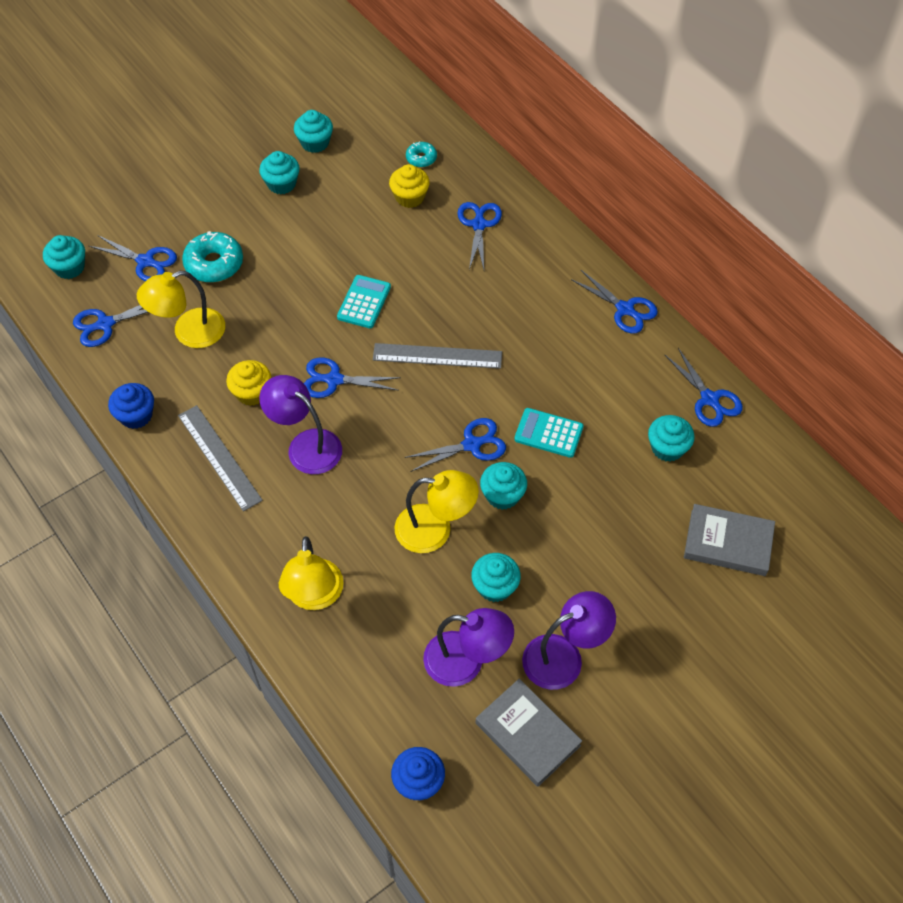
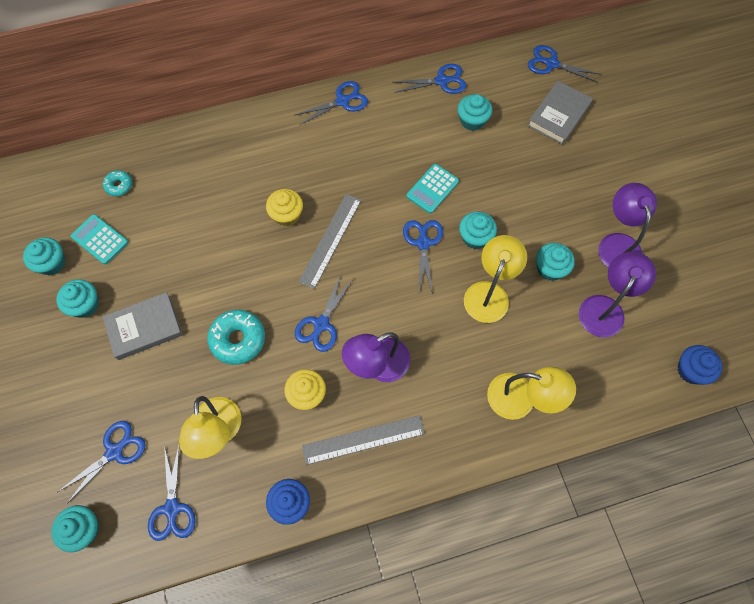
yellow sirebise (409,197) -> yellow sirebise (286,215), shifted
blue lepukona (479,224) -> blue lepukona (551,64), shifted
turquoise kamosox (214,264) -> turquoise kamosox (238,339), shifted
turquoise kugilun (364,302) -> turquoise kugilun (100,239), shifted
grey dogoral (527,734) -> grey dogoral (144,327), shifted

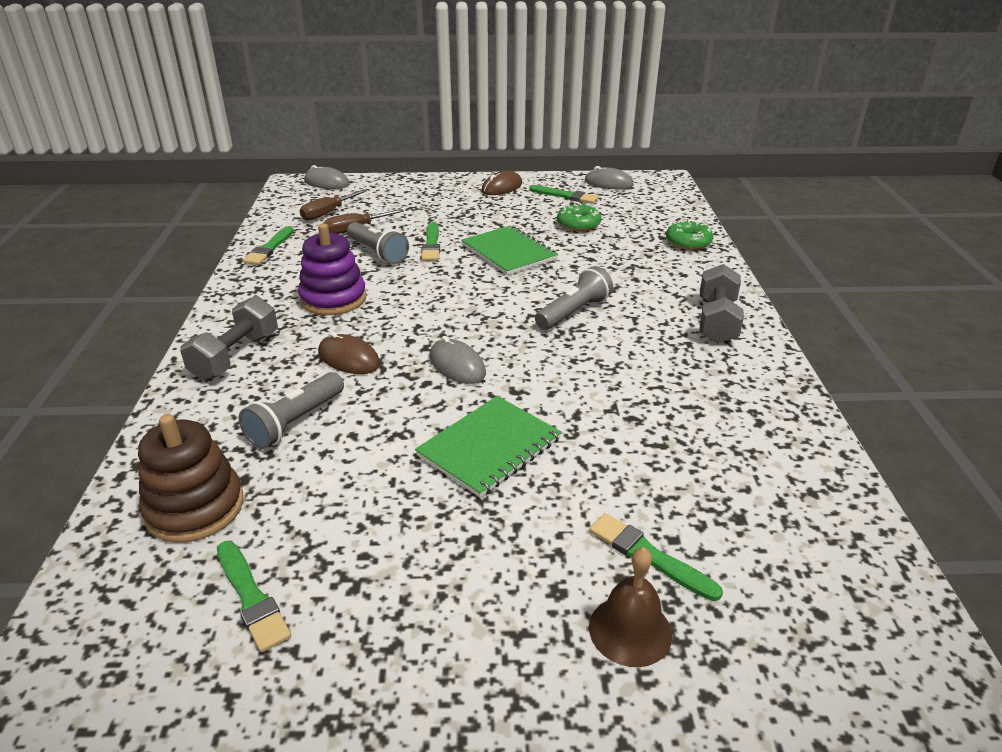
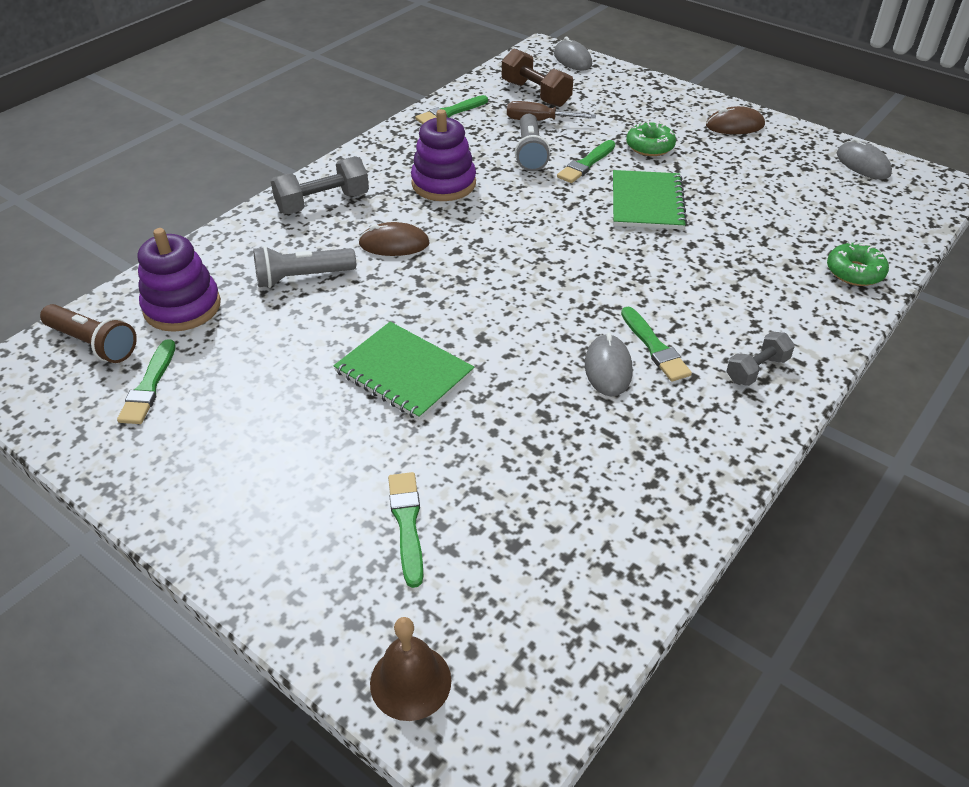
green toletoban (565,196) -> green toletoban (654,347), shifted
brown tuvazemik (328,213) -> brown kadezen (536,94)
green kamosox (578,224) -> green kamosox (650,146), shifted
grey kadezen (716,321) -> grey kadezen (756,369), x0.64
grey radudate (574,312) -> none
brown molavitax (349,359) -> brown molavitax (394,244), 75 degrees counterclockwise
grey molavitax (457,365) -> grey molavitax (608,368), shifted
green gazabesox (489,447) -> green gazabesox (404,372), 45 degrees clockwise
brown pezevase (195,508) -> purple pezevase (182,307)
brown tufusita (630,630) -> brown tufusita (410,681), shifted
none -> brown radudate (93,344)

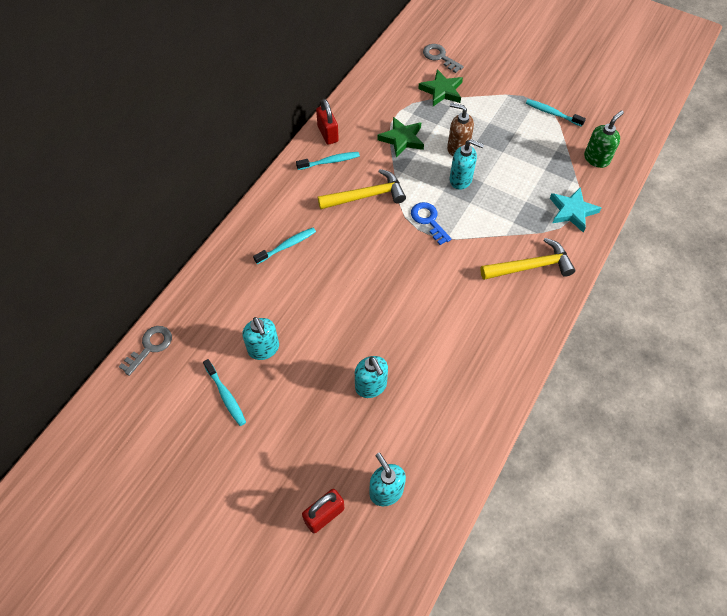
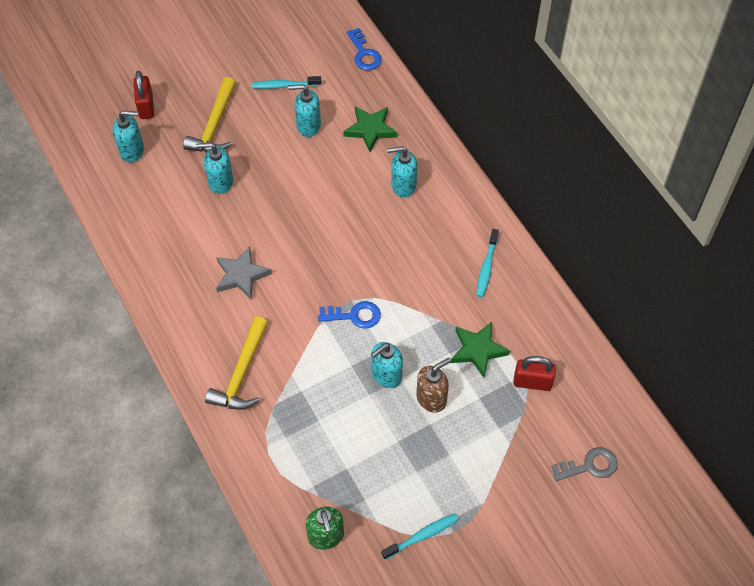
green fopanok (441,91) -> green fopanok (370,130), shifted
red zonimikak (328,134) -> red zonimikak (532,382), shifted
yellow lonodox (366,196) -> yellow lonodox (214,126), shifted
turquoise fopanok (572,211) -> none
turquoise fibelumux (287,245) -> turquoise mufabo (403,185)
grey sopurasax (150,347) -> blue sopurasax (364,54)
none -> grey fopanok (241,275)

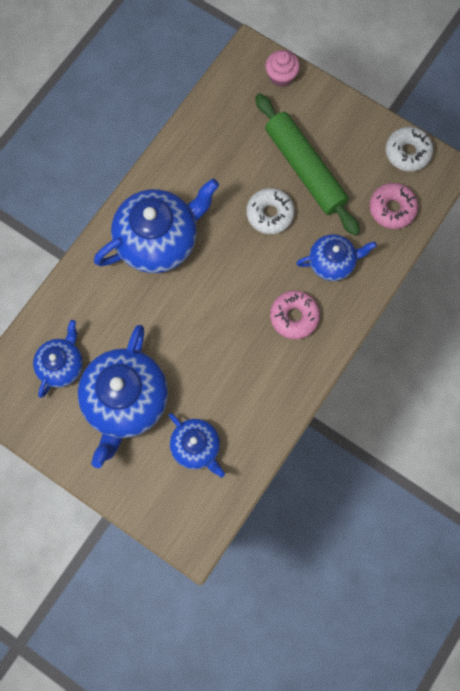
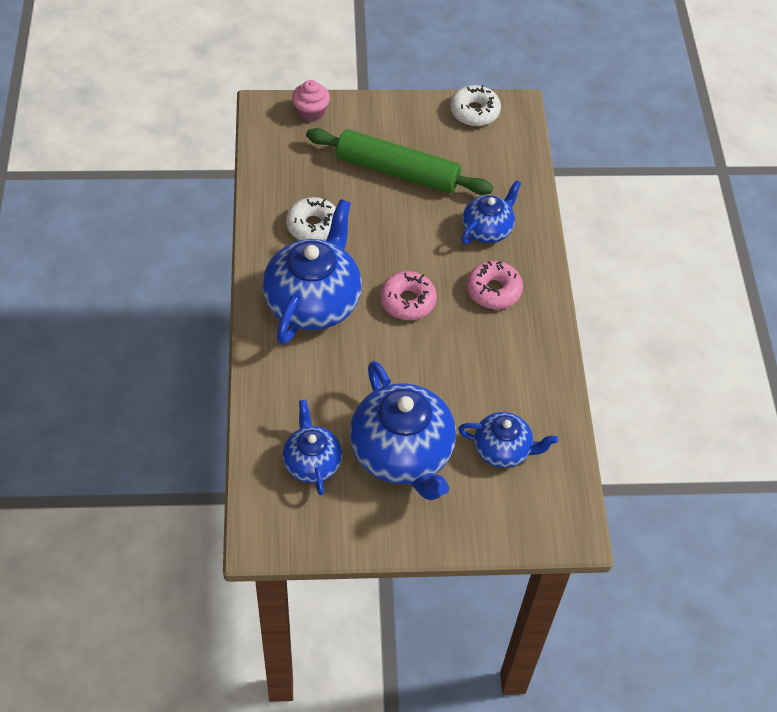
pink kamosox (392,209) -> pink kamosox (407,301), shifted
white kamosox (270,214) -> white kamosox (313,226), shifted

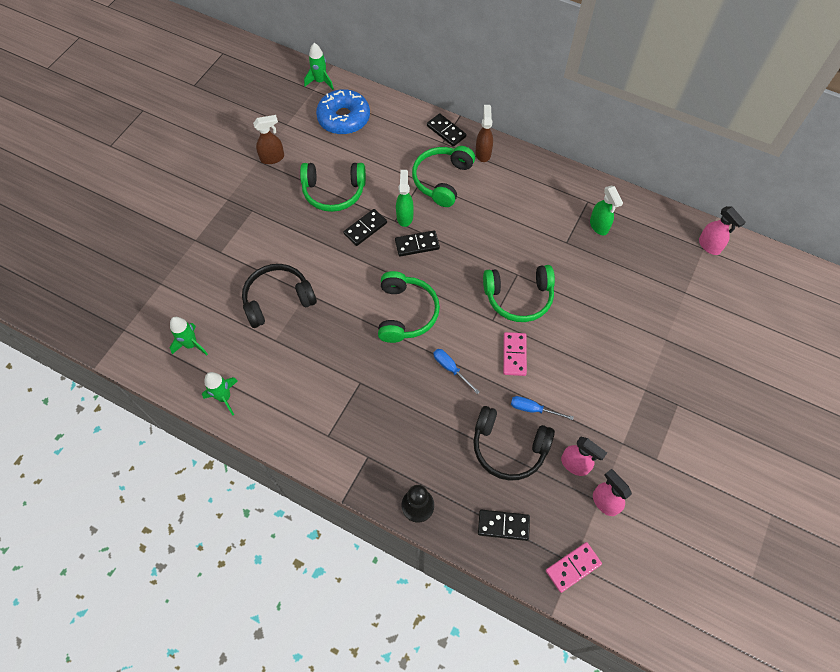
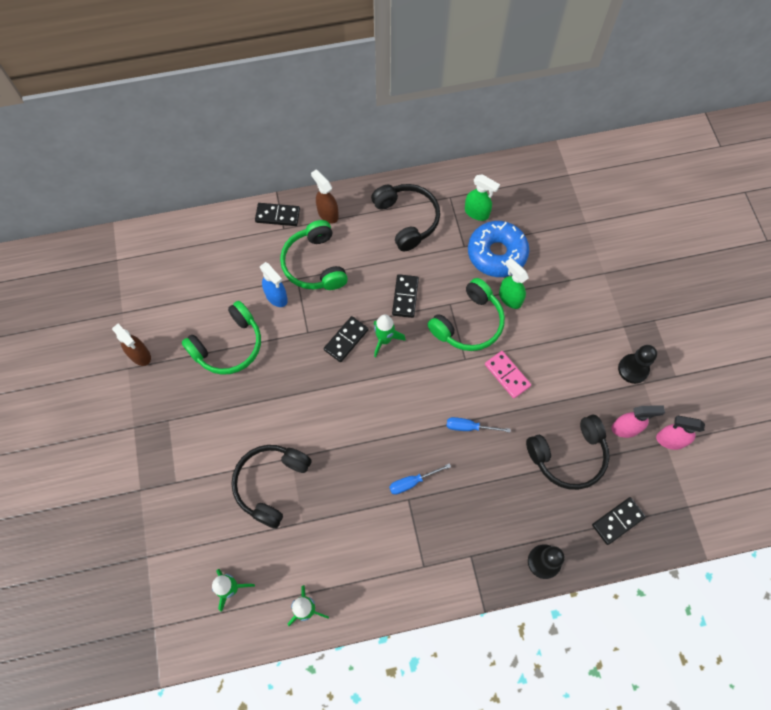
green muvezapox (320,81) -> green muvezapox (384,340), shifted
blue kamosox (344,118) -> blue kamosox (497,253), shifted
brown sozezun (272,158) -> brown sozezun (140,355), 105 degrees clockwise
green sozezun (404,216) -> green sozezun (509,298), shifted
pink sozezun (709,246) -> none
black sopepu (365,228) -> black sopepu (405,297), shifted
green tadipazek (405,313) -> none
blue tuvazemik (533,409) -> blue tuvazemik (412,482), shifted
pink sopepu (573,567) -> none
none -> black tadipazek (407,219)
none -> blue sozezun (276,297)
none -> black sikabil (633,369)

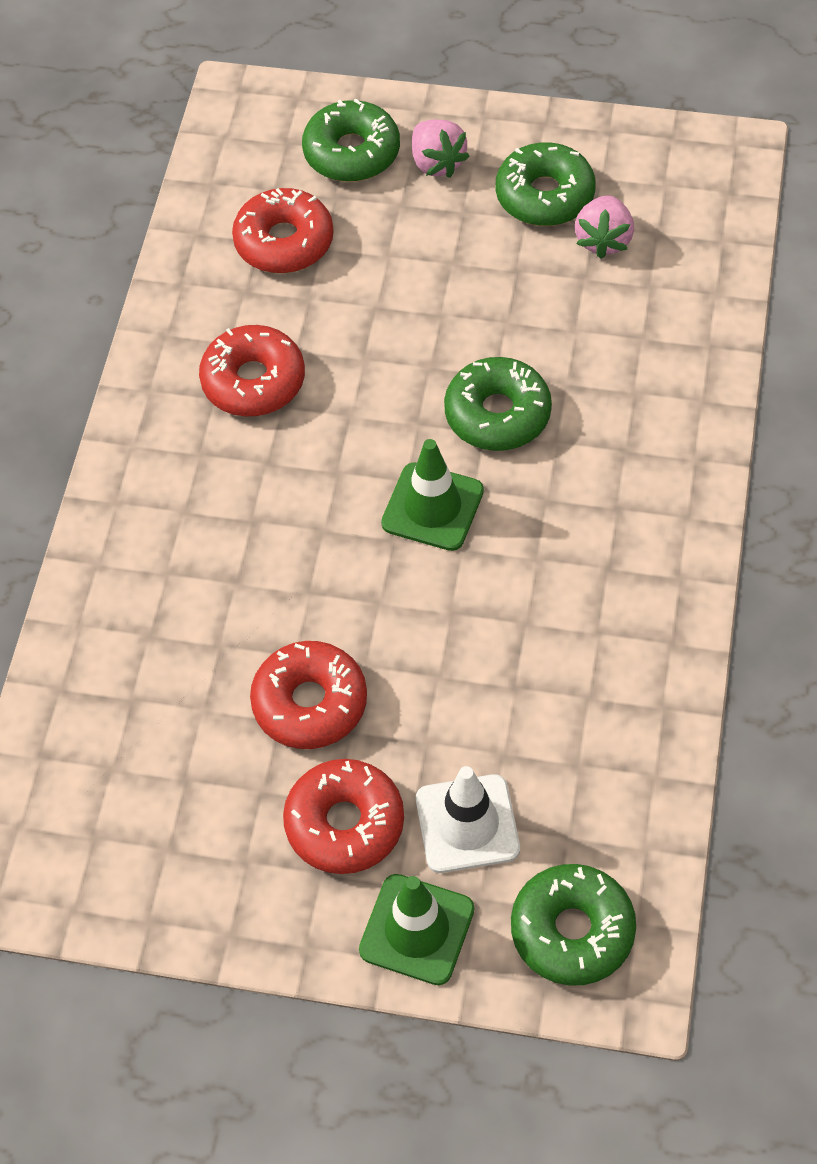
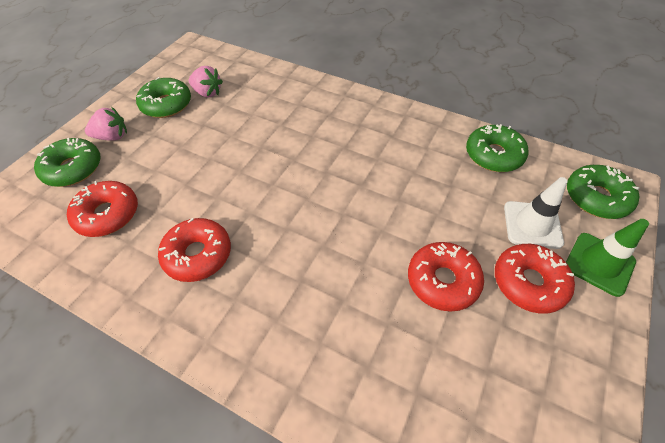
green kamosox (497,414) -> green kamosox (493,155), shifted
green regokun (432,507) -> none

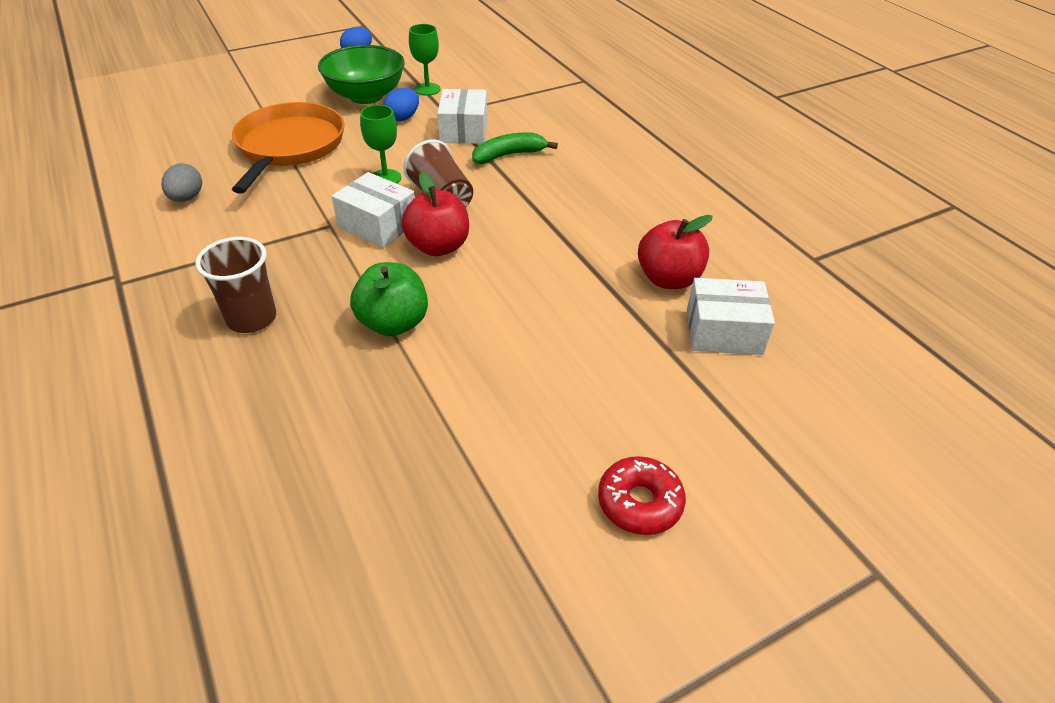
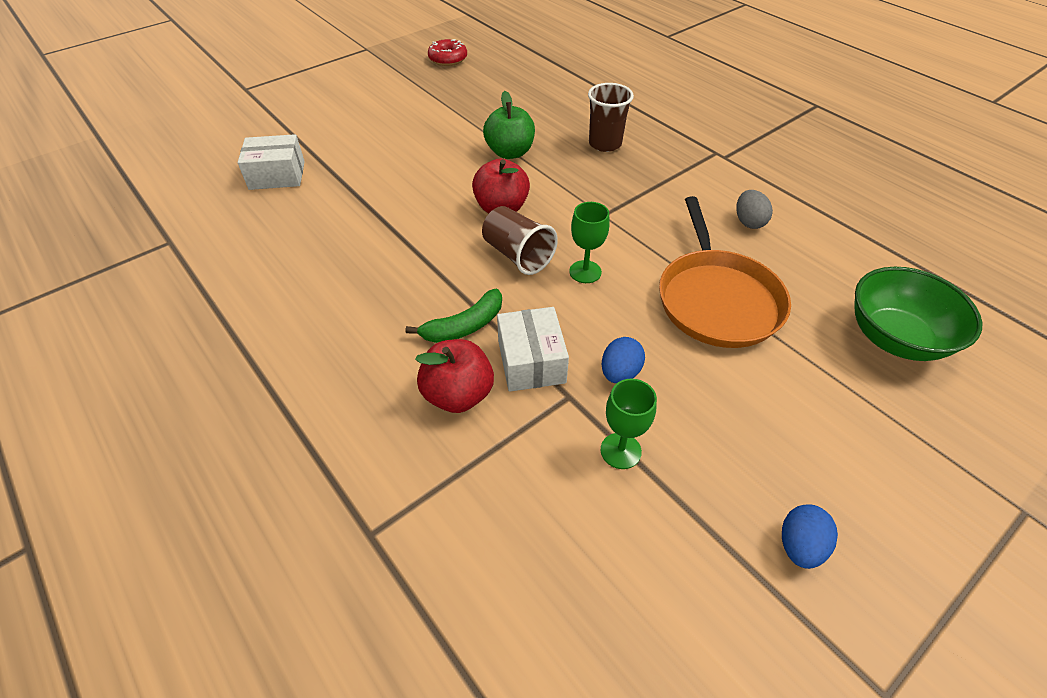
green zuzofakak (366,96) -> green zuzofakak (895,338), shifted
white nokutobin (377,225) -> none
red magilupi (668,279) -> red magilupi (458,394), shifted
red kamosox (639,502) -> red kamosox (448,59), shifted

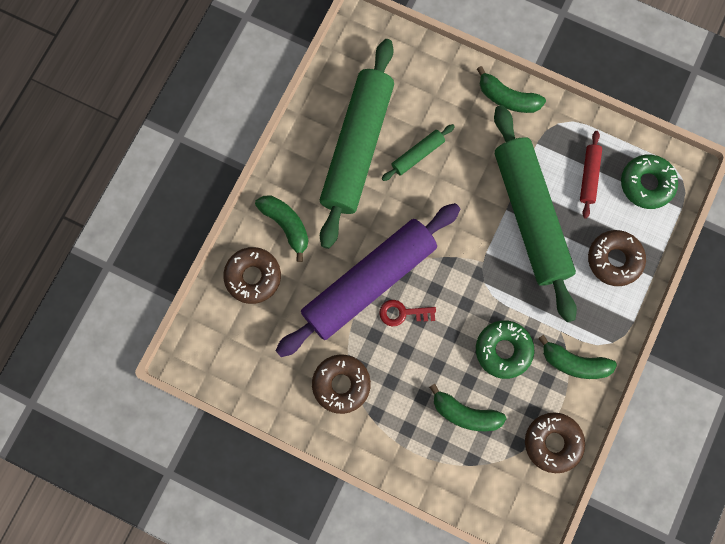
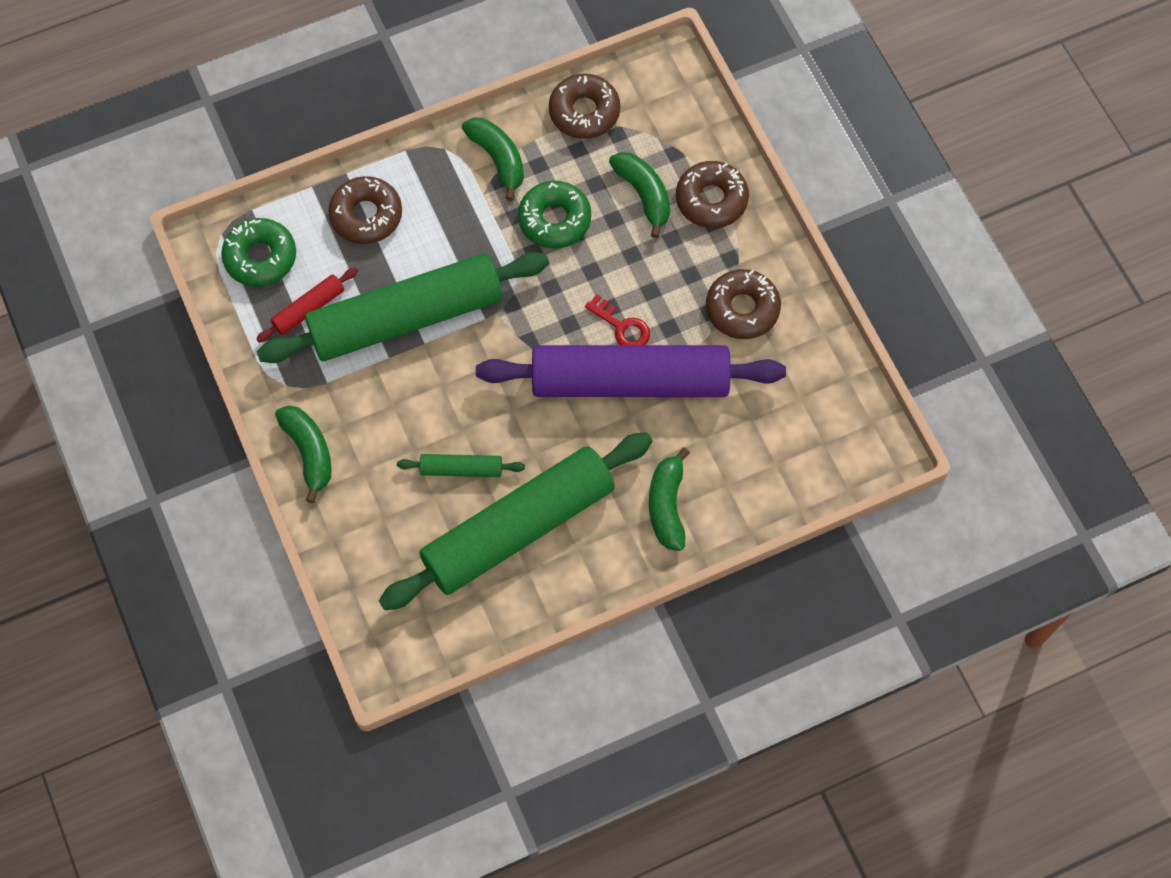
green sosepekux (530,216) -> green sosepekux (406,318), 45 degrees clockwise
brown kamosox (253,277) -> brown kamosox (711,200), shifted

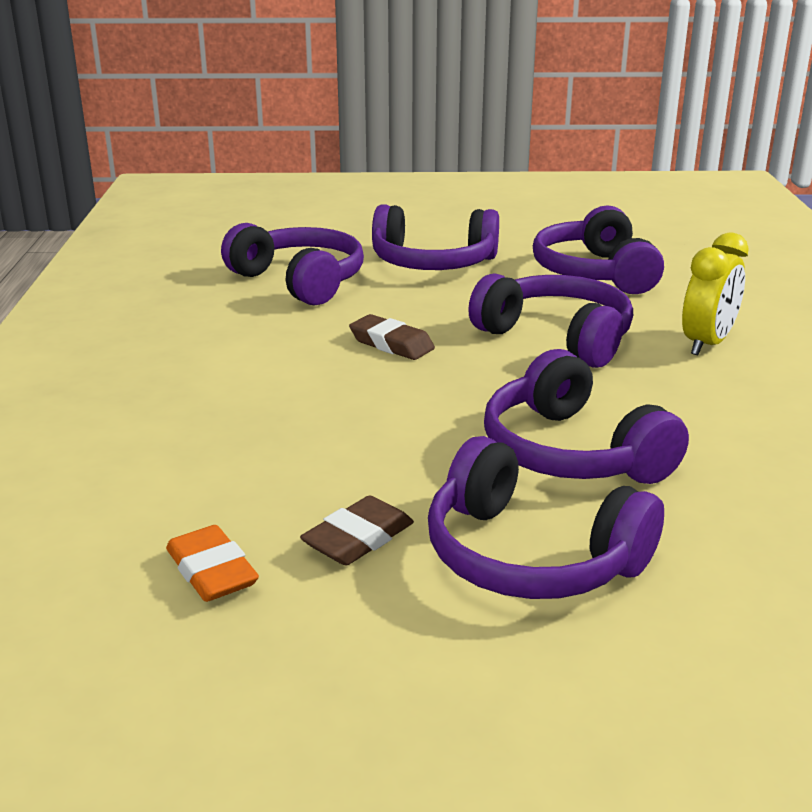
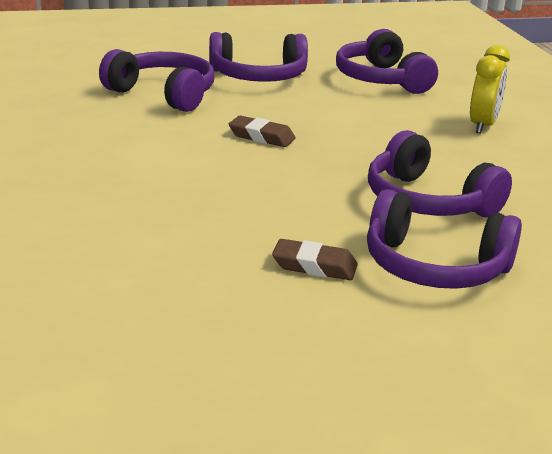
purple tadipazek (556,338) -> none
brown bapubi (358,539) -> brown bapubi (314,266), 75 degrees clockwise
orange bapubi (212,571) -> none

